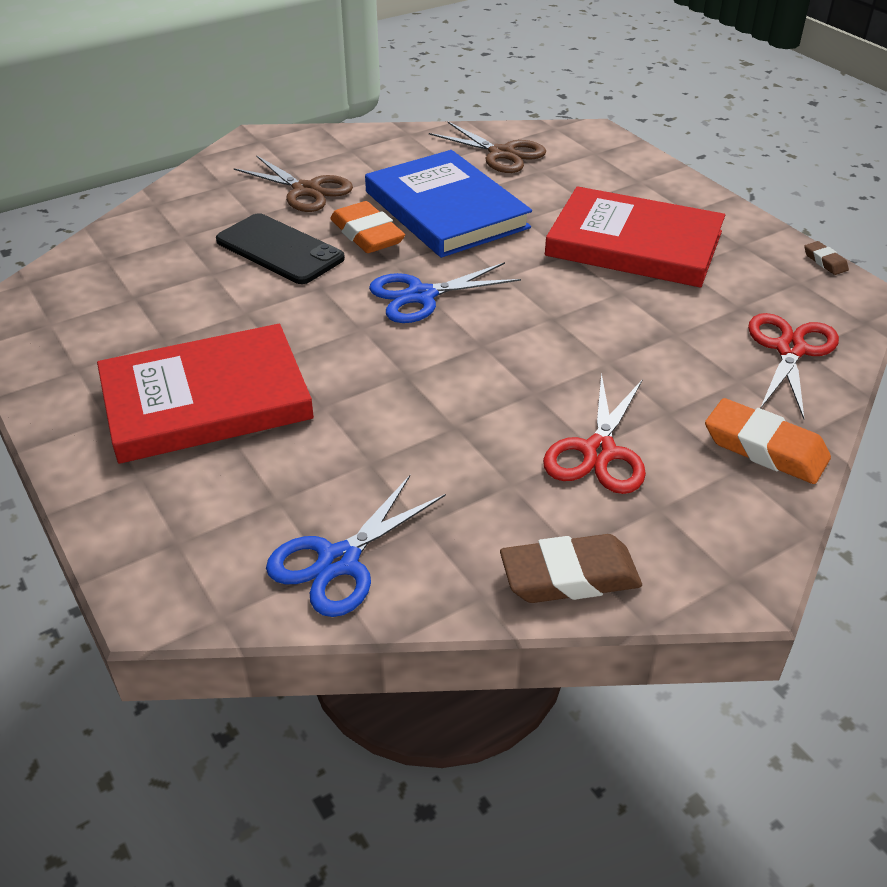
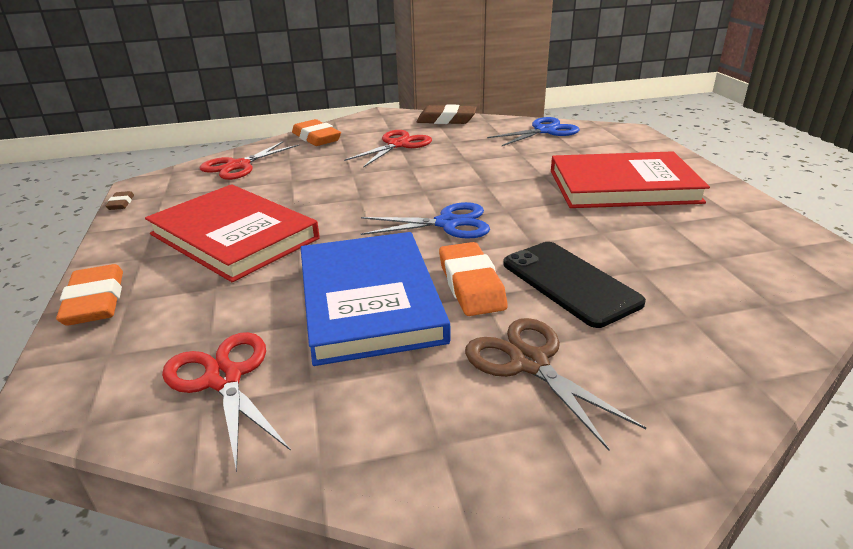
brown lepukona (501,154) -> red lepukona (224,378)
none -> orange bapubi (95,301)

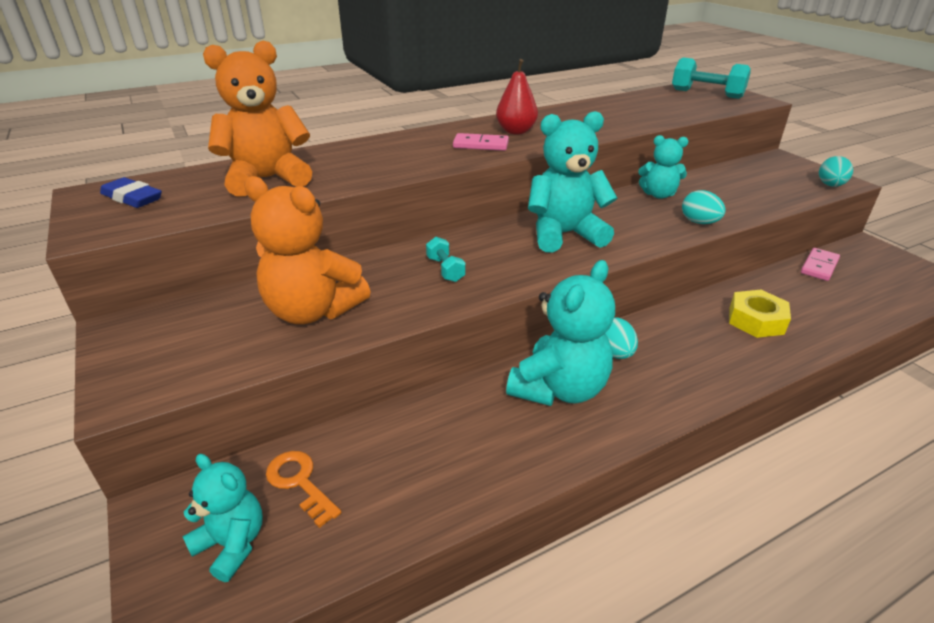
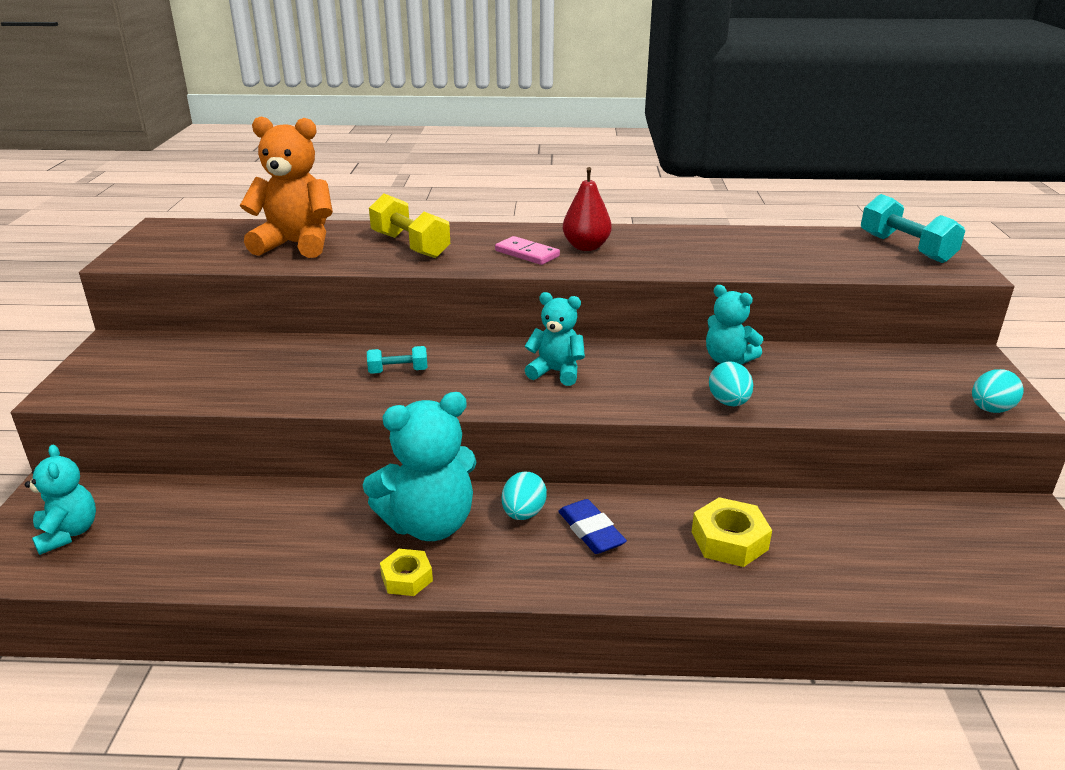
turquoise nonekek (564,234) -> turquoise nonekek (556,372), x0.59
orange nonekek (313,311) -> none
blue bapubi (132,198) -> blue bapubi (591,531), shifted
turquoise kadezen (445,269) -> turquoise kadezen (398,371), 75 degrees clockwise
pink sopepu (819,266) -> none
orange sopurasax (300,483) -> none
none -> yellow kadezen (410,245)
none -> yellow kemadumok (407,578)

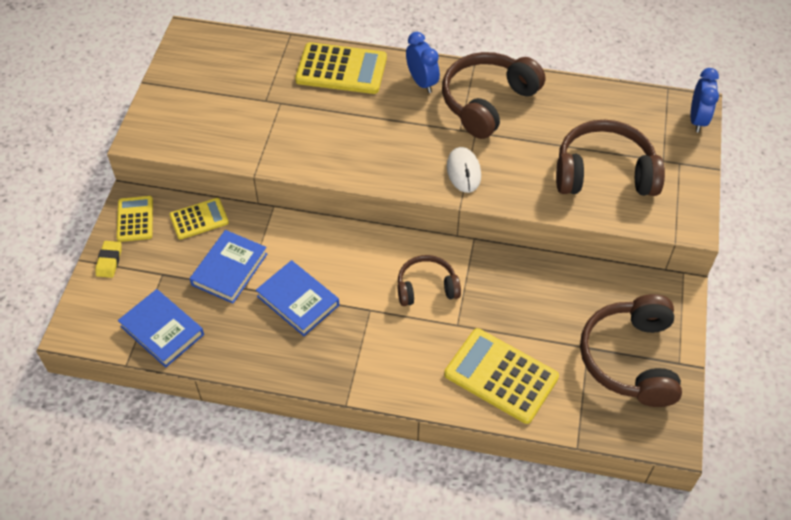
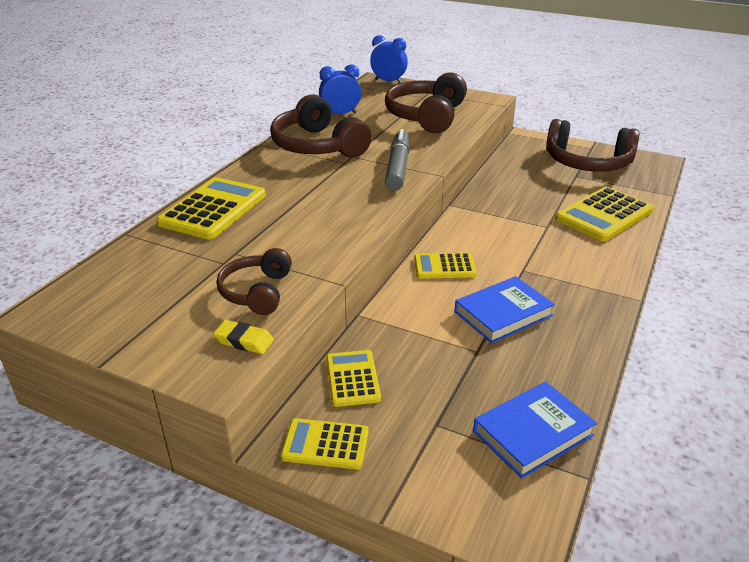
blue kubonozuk (422,82) -> blue kubonozuk (340,114), shifted
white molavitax (463,171) -> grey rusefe (397,167)
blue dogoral (229,269) -> none
yellow bapubi (109,261) -> yellow bapubi (244,341), shifted
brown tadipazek (426,288) -> brown tadipazek (257,292), shifted
none -> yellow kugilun (444,267)

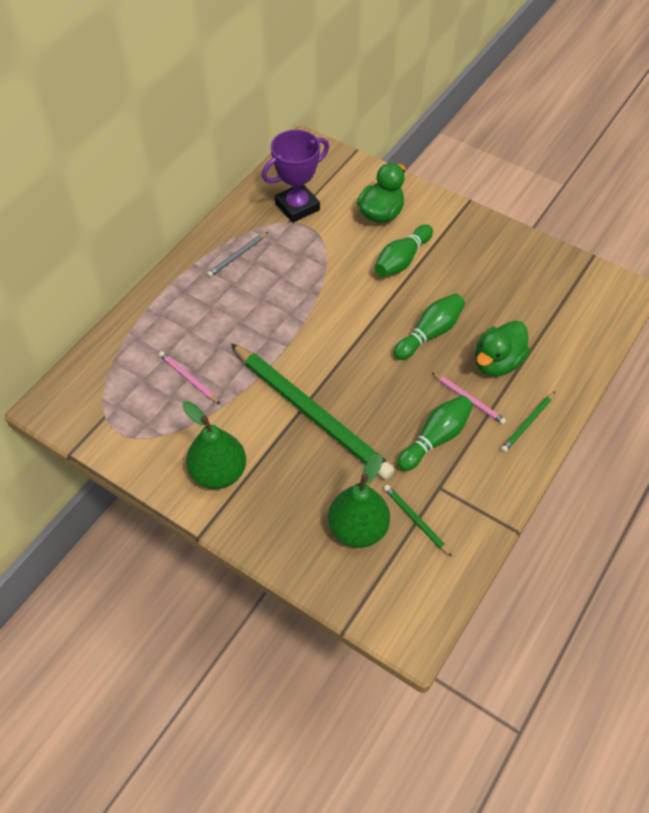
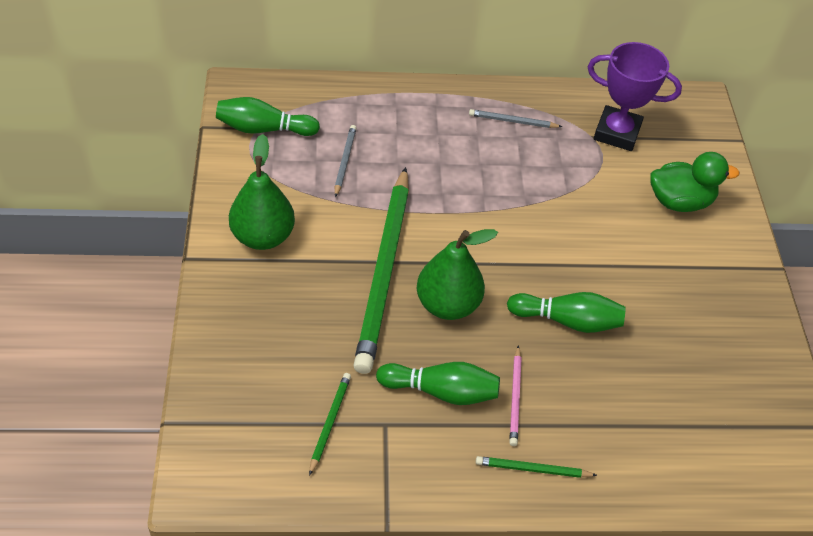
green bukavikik (402,260) -> green bukavikik (264,129), shifted
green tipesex (497,362) -> none
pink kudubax (188,378) -> grey kudubax (344,161)
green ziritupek (358,529) -> green ziritupek (447,304), shifted

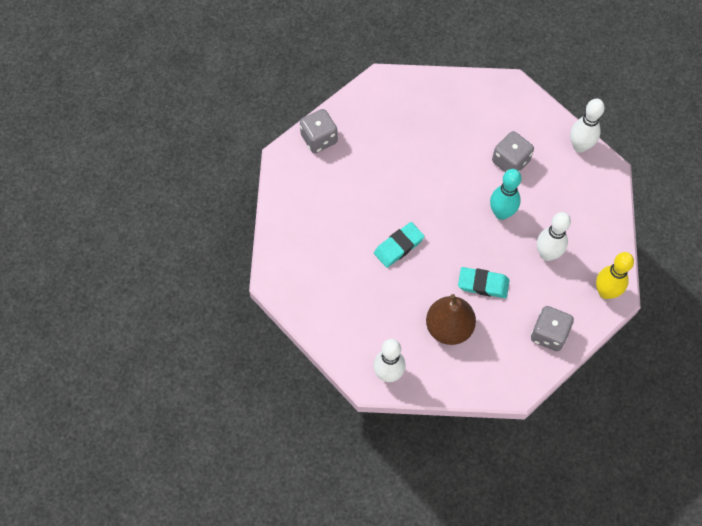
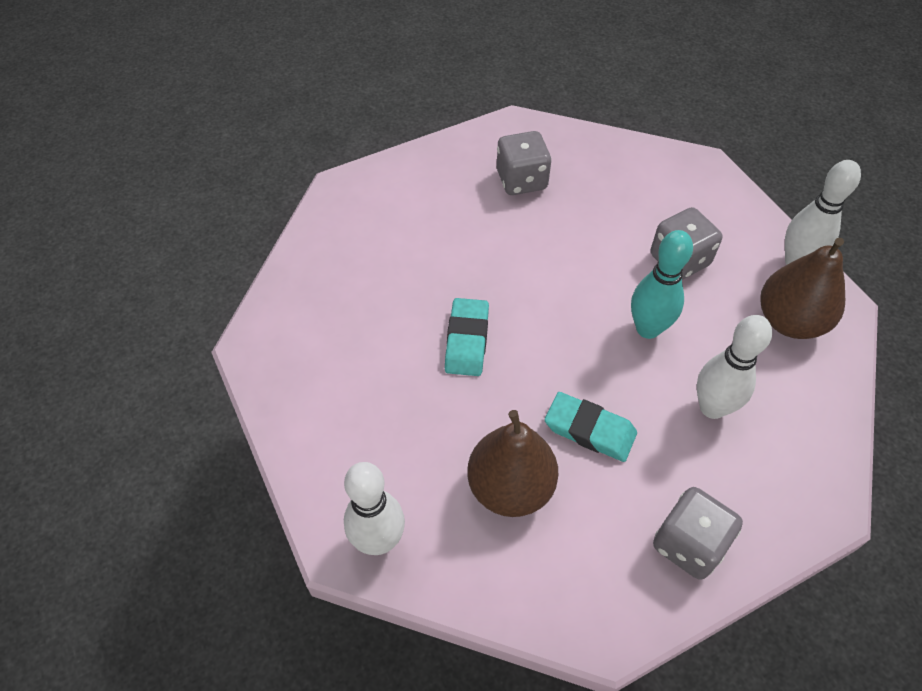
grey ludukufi (319,139) -> grey ludukufi (521,180), shifted
turquoise bapubi (398,246) -> turquoise bapubi (467,340), 60 degrees counterclockwise
yellow bukavikik (605,292) -> none
none -> brown ziritupek (789,321)

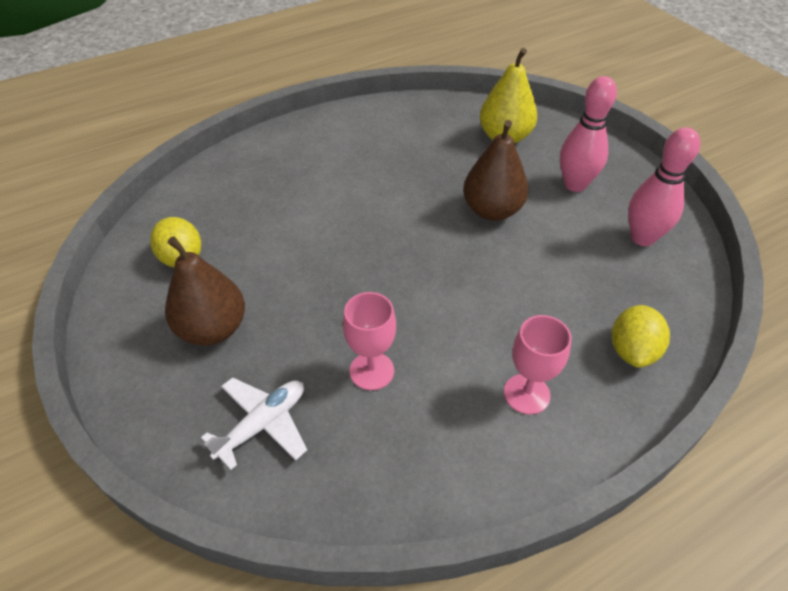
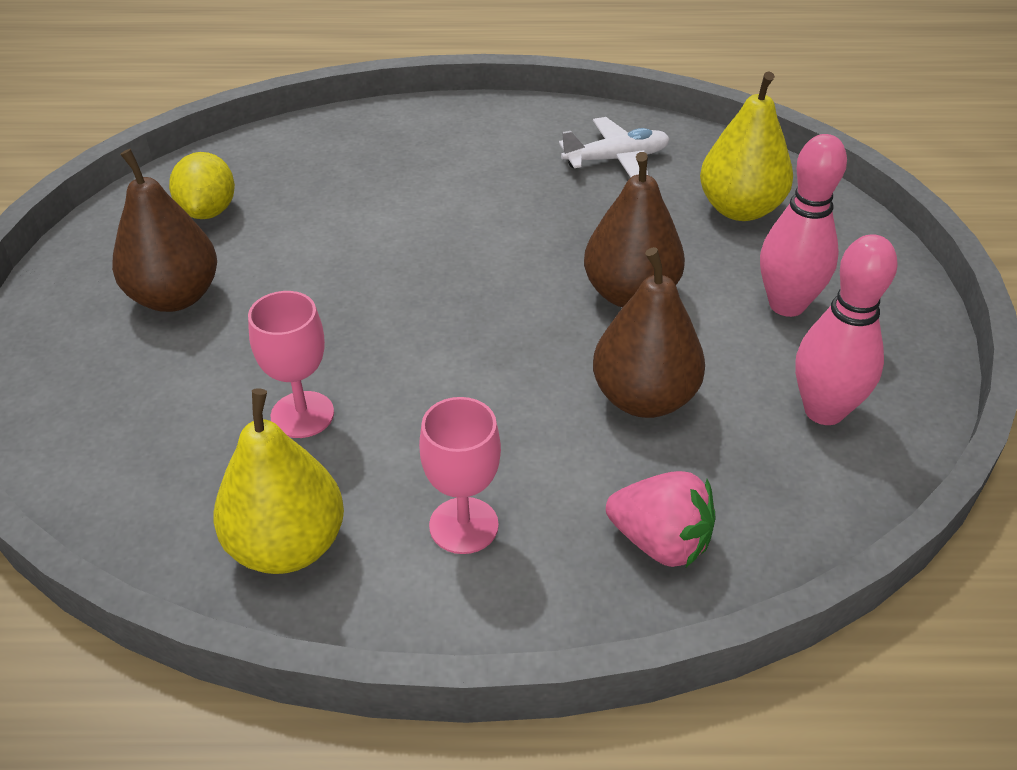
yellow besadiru (632,350) -> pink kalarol (660,542)
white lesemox (262,424) -> white lesemox (616,159), shifted
none -> brown ziritupek (644,398)
none -> yellow ziritupek (287,546)

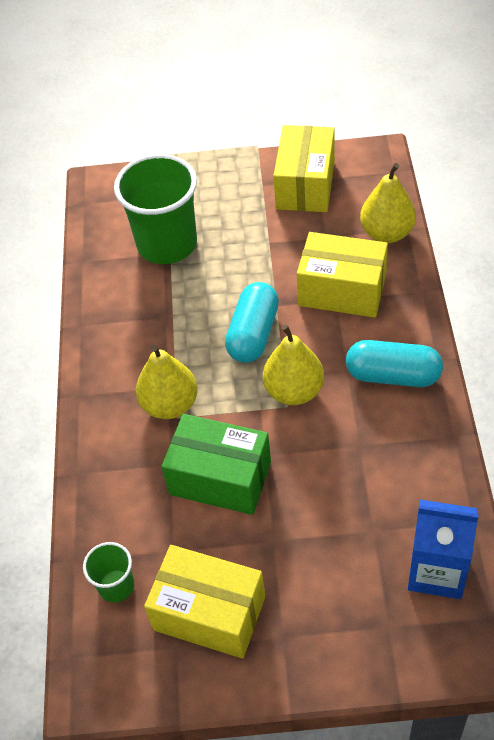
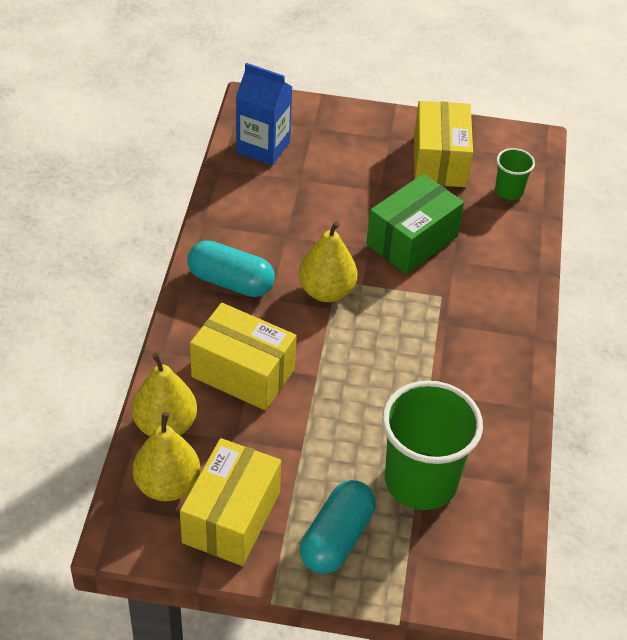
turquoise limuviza (253,334) -> turquoise limuviza (336,538), shifted
yellow ziritupek (170,404) -> yellow ziritupek (167,485), shifted
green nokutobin (220,478) -> green nokutobin (412,240), 75 degrees counterclockwise
yellow nokutobin (209,613) -> yellow nokutobin (439,161), 60 degrees clockwise

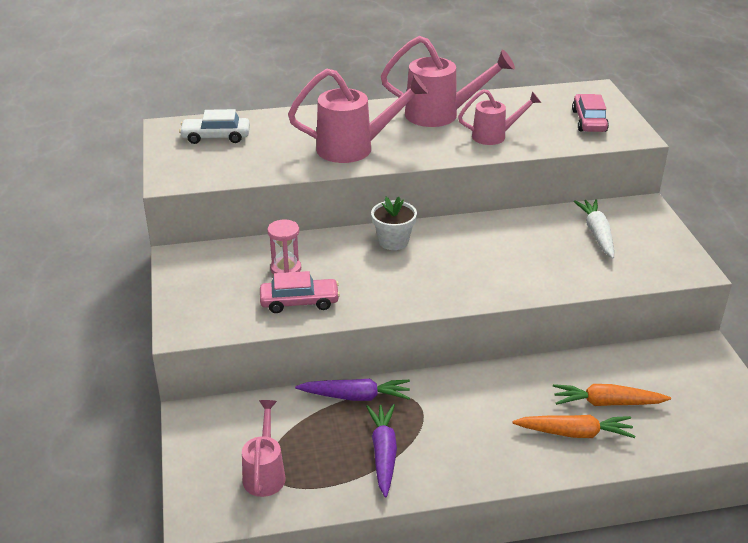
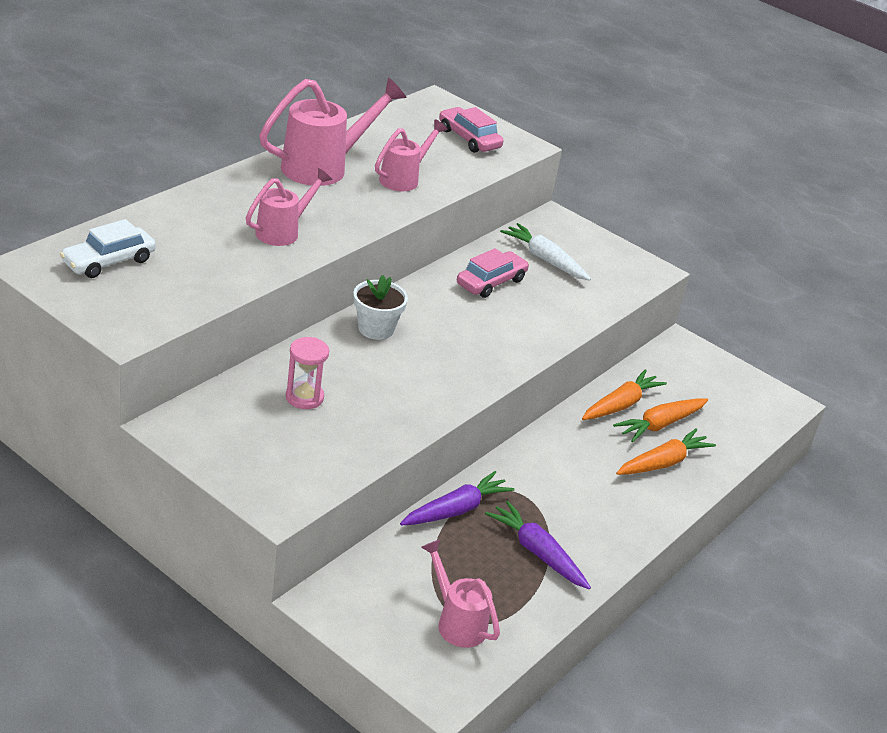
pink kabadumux (355,148) -> pink kabadumux (283,231), x0.62
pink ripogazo (299,302) -> pink ripogazo (491,282), shifted
none -> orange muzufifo (620,405)

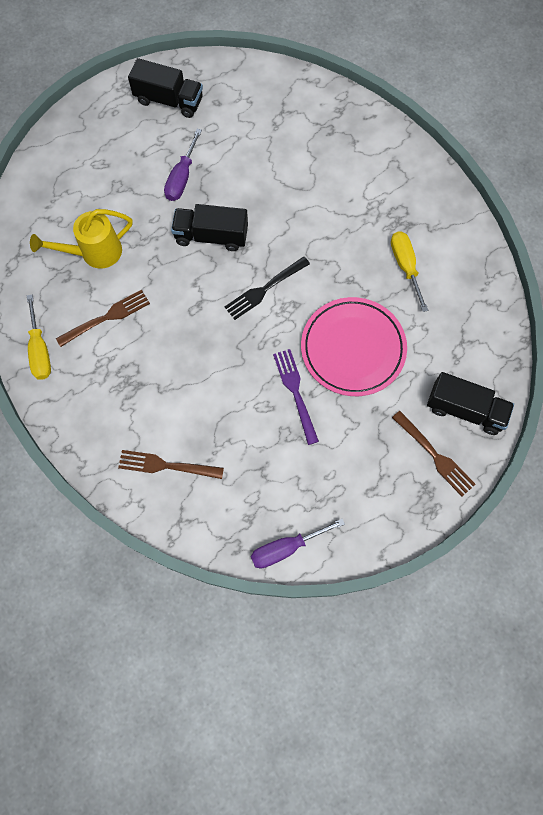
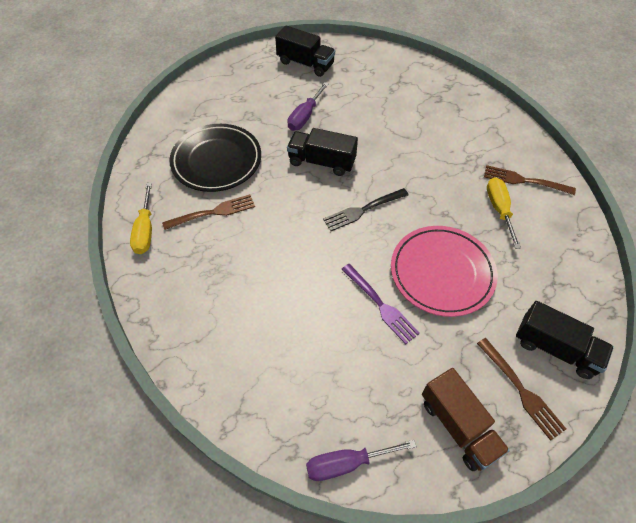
yellow kabadumux (95,253) -> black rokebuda (216,161)
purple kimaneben (296,393) -> purple kimaneben (380,304), 150 degrees clockwise
brown kimaneben (167,465) -> brown kimaneben (525,181), shifted
none -> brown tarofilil (458,426)

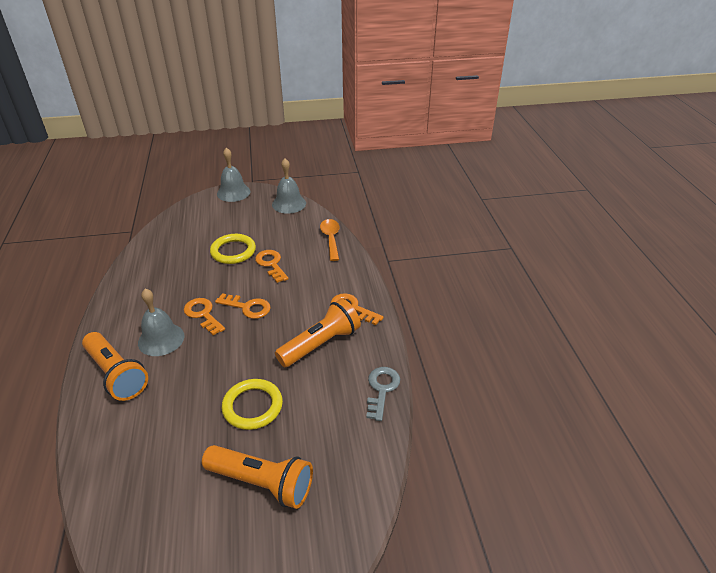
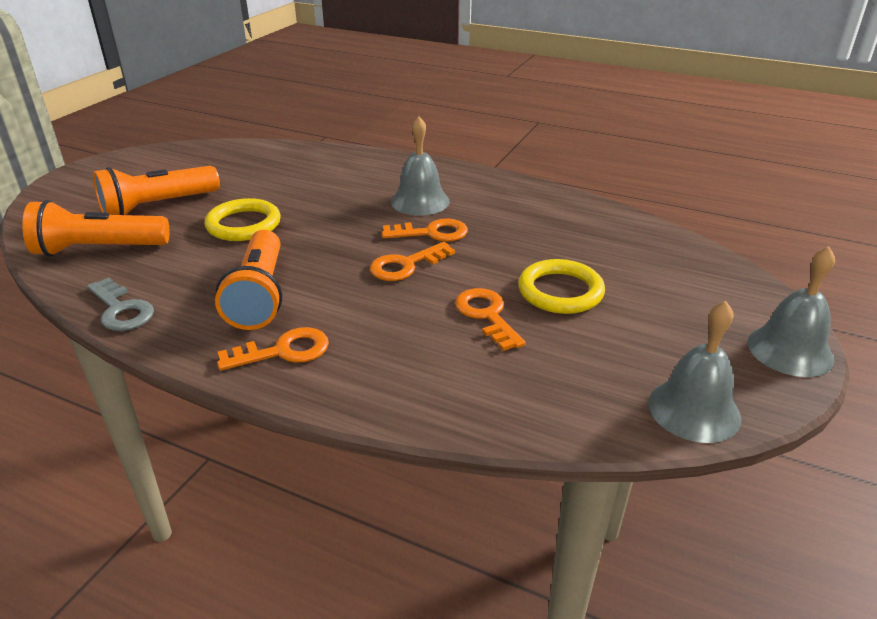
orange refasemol (331,239) -> none
orange sopurasax (271,264) -> orange sopurasax (487,315), 120 degrees counterclockwise
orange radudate (116,375) -> orange radudate (98,249), shifted

